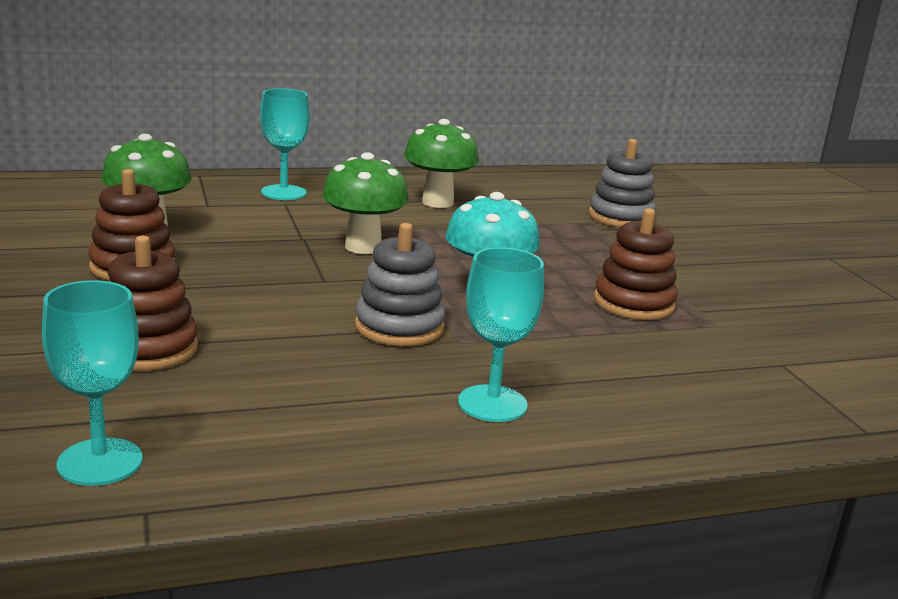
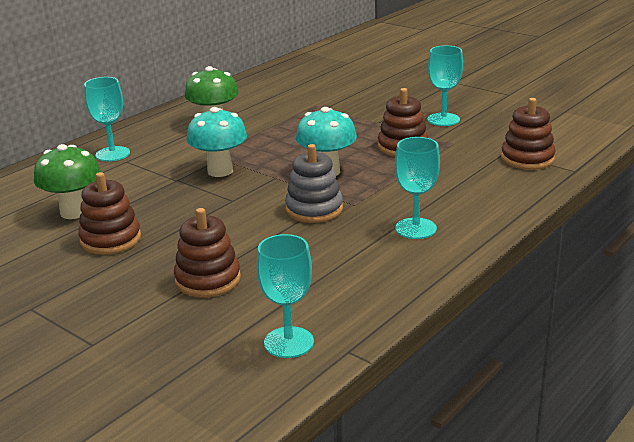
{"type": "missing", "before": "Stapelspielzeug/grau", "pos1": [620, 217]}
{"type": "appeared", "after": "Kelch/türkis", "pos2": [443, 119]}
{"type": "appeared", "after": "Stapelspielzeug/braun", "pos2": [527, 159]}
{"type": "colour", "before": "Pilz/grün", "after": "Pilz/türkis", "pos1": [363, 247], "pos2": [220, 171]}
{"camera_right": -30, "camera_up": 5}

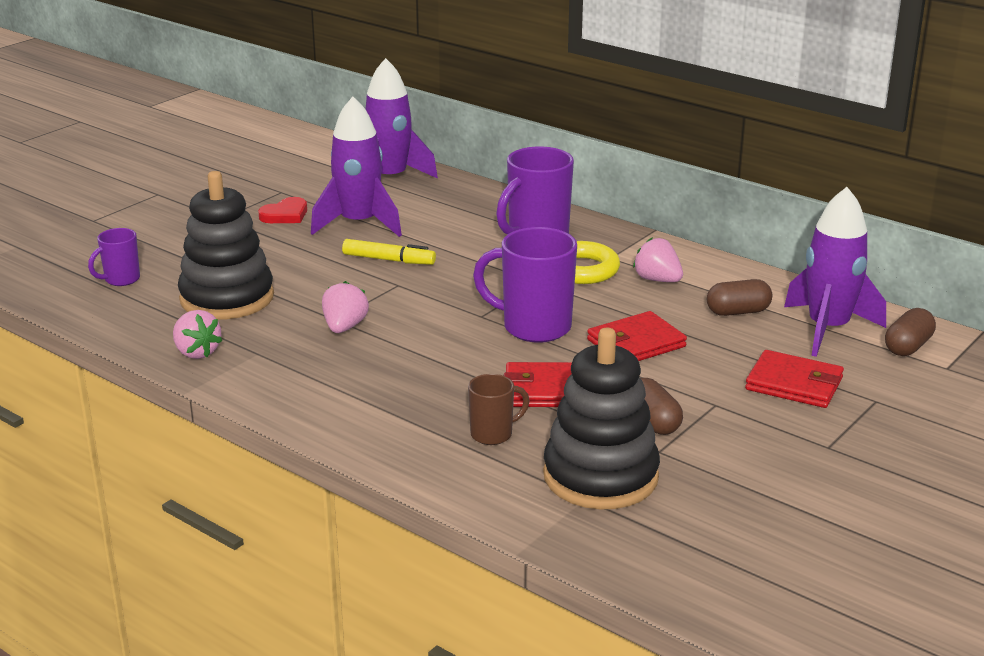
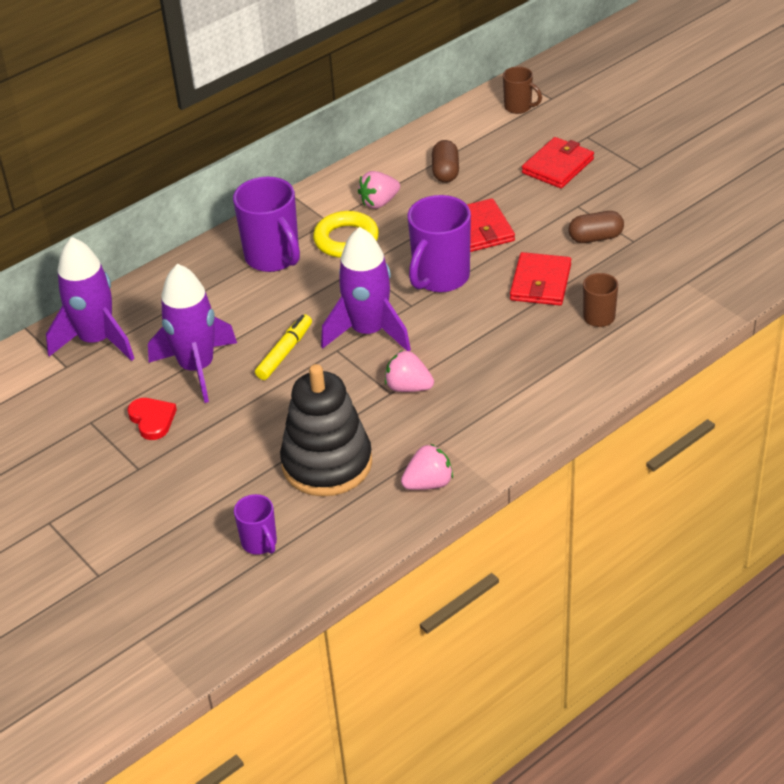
{"type": "missing", "before": "Stapelspielzeug/schwarz", "pos1": [600, 476]}
{"type": "relocated", "before": "Rakete/lila", "pos1": [828, 329], "pos2": [368, 332]}
{"type": "exchanged", "before": "Kapsel/braun", "after": "Tasse/braun", "pos1": [908, 347], "pos2": [519, 107]}
{"camera_right": -75, "camera_up": 15}

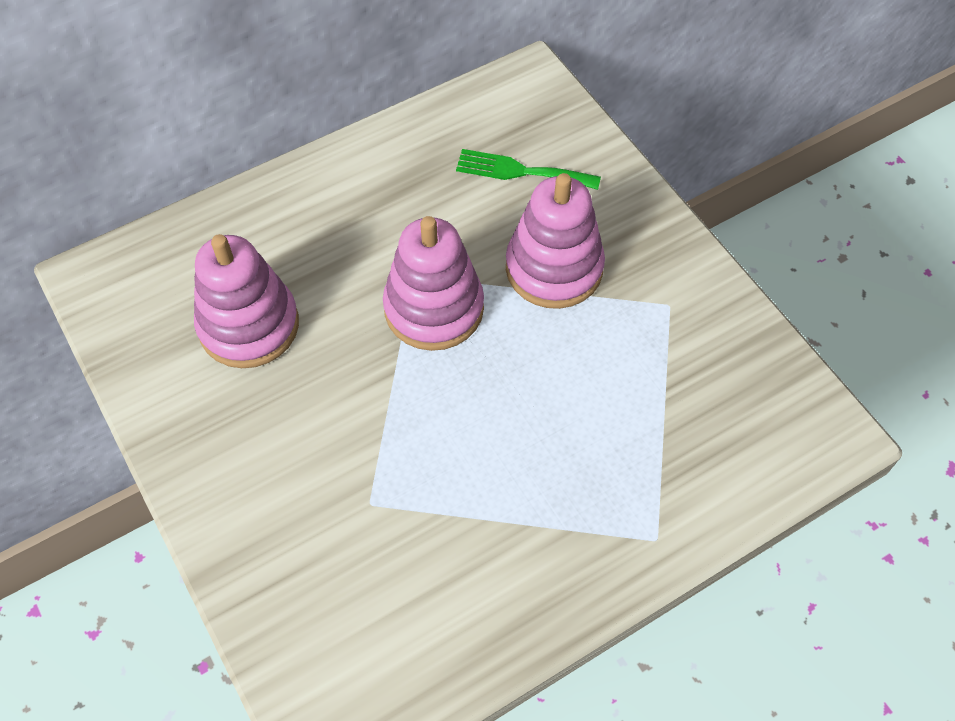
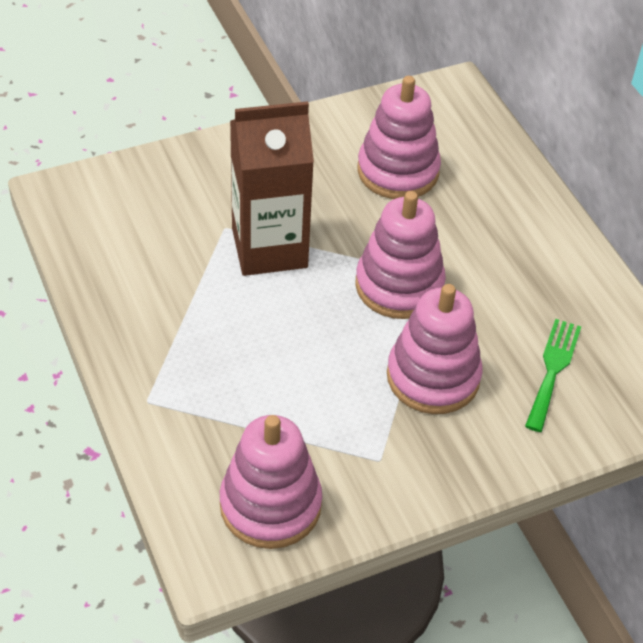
{"type": "appeared", "after": "Stapelspielzeug/rosa", "pos2": [270, 505]}
{"type": "appeared", "after": "Getränkekarton/braun", "pos2": [269, 248]}
{"camera_right": 95, "camera_up": -10}

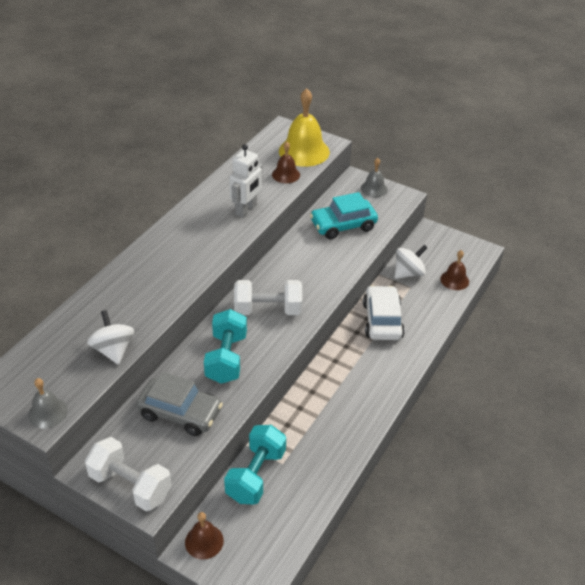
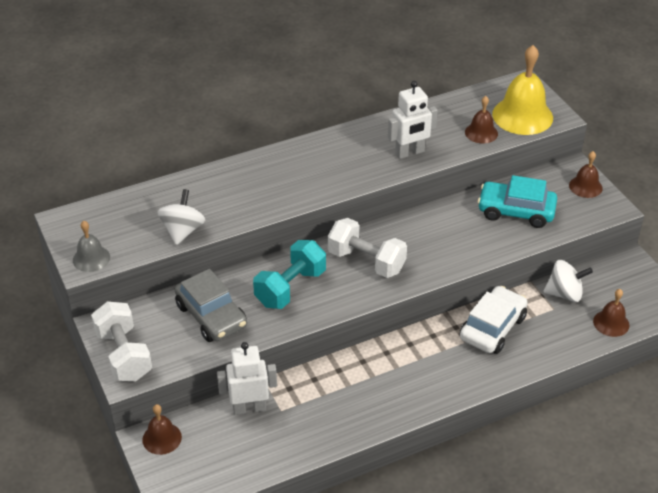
{"type": "exchanged", "before": "Hantel/türkis", "after": "Roboter/weiß", "pos1": [256, 475], "pos2": [249, 408]}
{"type": "colour", "before": "Glocke/grau", "after": "Glocke/braun", "pos1": [374, 188], "pos2": [585, 186]}
{"camera_right": 35, "camera_up": 0}

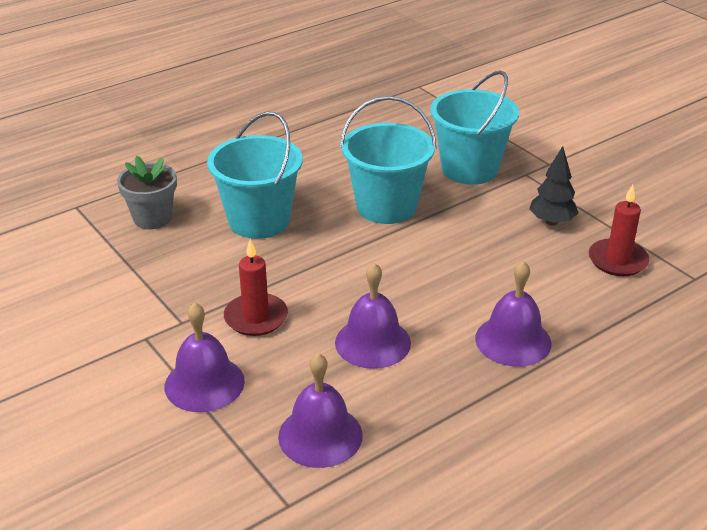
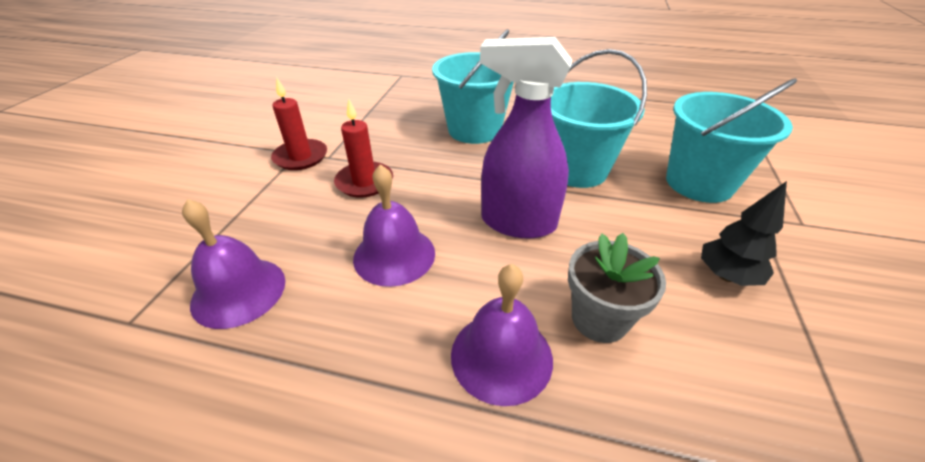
{"type": "missing", "before": "Glocke/lila", "pos1": [204, 383]}
{"type": "appeared", "after": "Sprühflasche/lila", "pos2": [517, 223]}
{"type": "relocated", "before": "Blumentopf/grau", "pos1": [152, 218], "pos2": [599, 319]}
{"type": "relocated", "before": "Kerze/rot", "pos1": [617, 260], "pos2": [300, 157]}
{"camera_right": 50, "camera_up": 5}

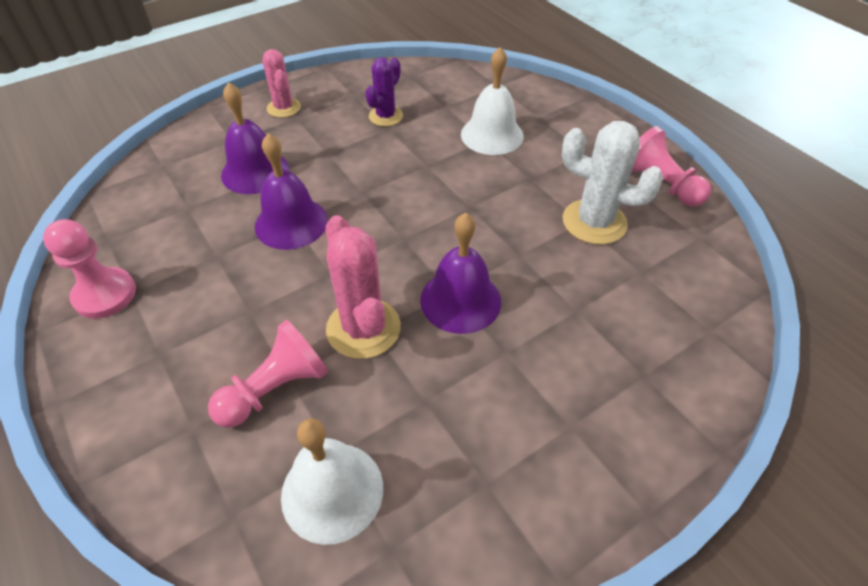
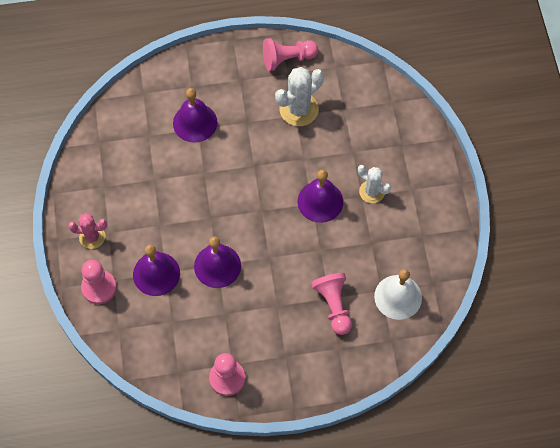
{"type": "missing", "before": "Kaktus/rosa", "pos1": [363, 328]}
{"type": "missing", "before": "Kaktus/lila", "pos1": [385, 116]}
{"type": "appeared", "after": "Bauer/rosa", "pos2": [99, 287]}
{"type": "appeared", "after": "Kaktus/weiß", "pos2": [372, 192]}
{"type": "colour", "before": "Glocke/weiß", "after": "Glocke/lila", "pos1": [492, 135], "pos2": [195, 122]}
{"camera_right": -65, "camera_up": 15}

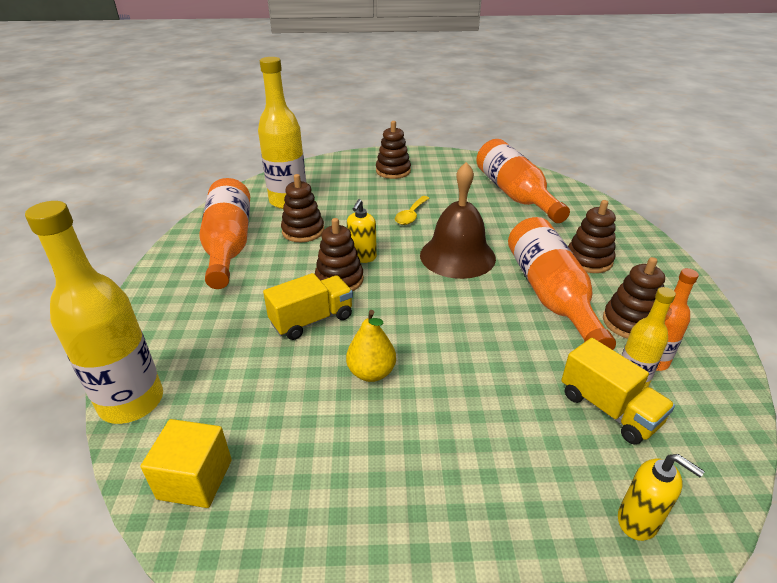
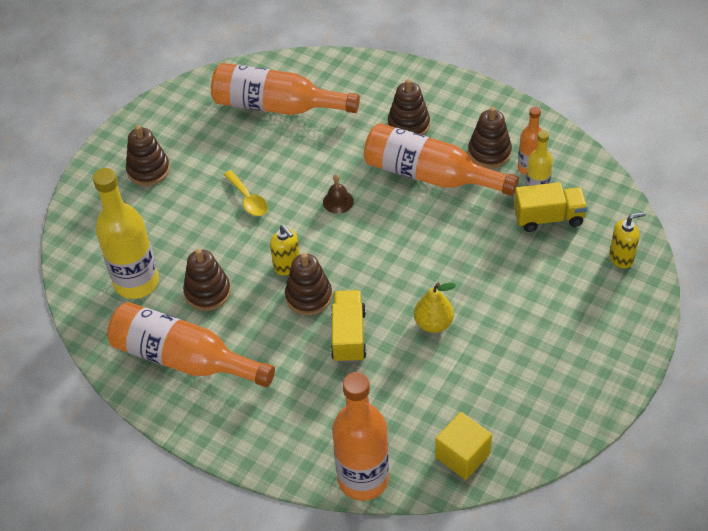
{"type": "colour", "before": "Flasche/gelb", "after": "Flasche/orange", "pos1": [132, 402], "pos2": [363, 479]}
{"type": "size", "before": "Glocke/braun", "pos1": [457, 256], "pos2": [338, 201], "scale": 0.42}
{"camera_right": -55, "camera_up": 15}

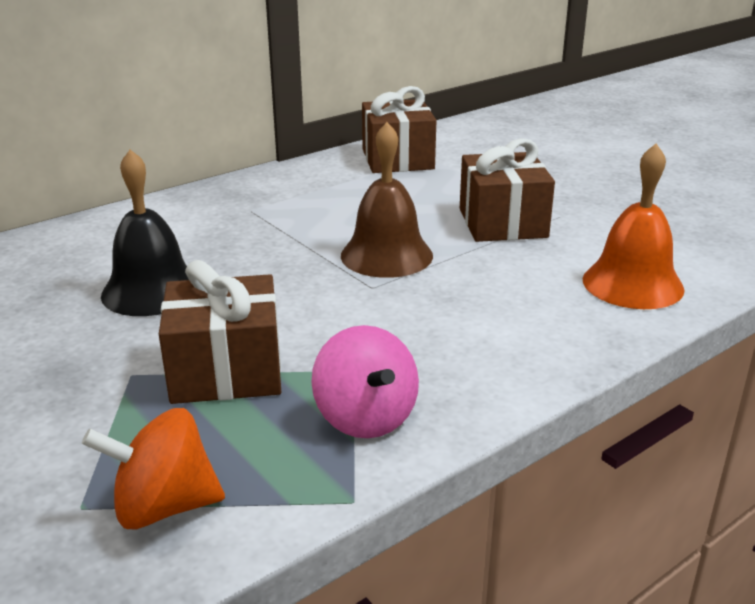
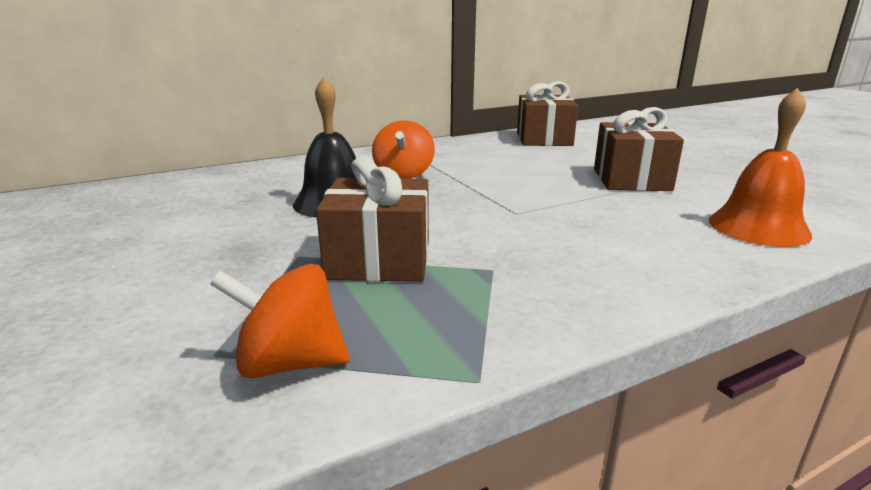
{"type": "missing", "before": "Kreisel/rosa", "pos1": [366, 417]}
{"type": "missing", "before": "Glocke/braun", "pos1": [386, 255]}
{"type": "appeared", "after": "Kreisel/orange", "pos2": [404, 174]}
{"camera_right": 10, "camera_up": -5}

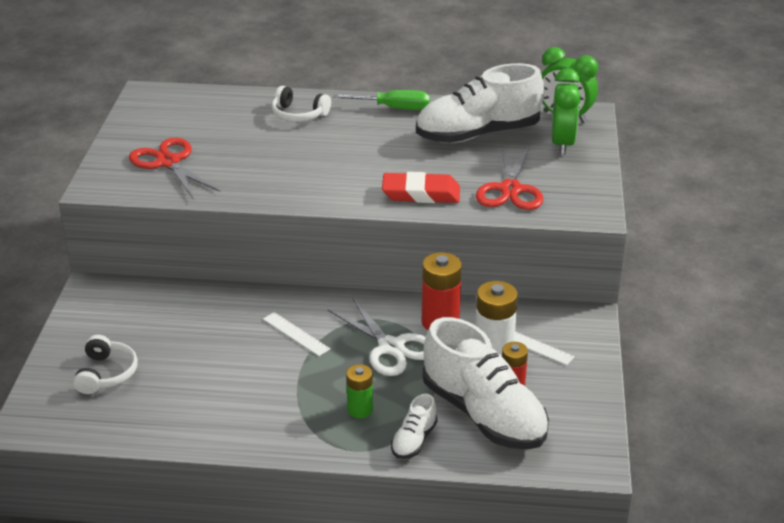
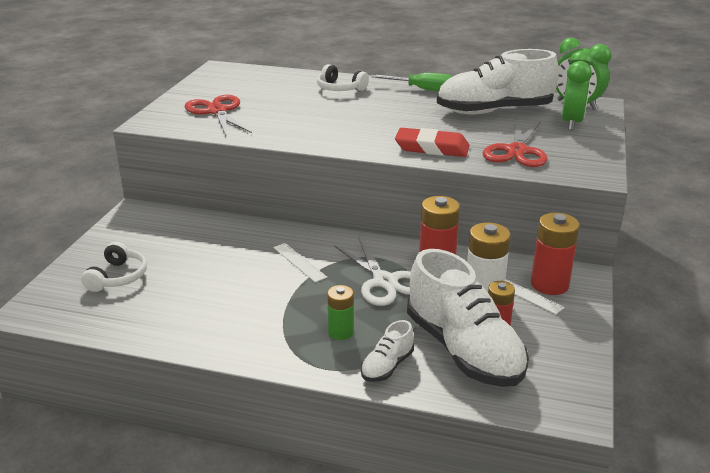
{"type": "appeared", "after": "Batterie/rot", "pos2": [549, 284]}
{"camera_right": 10, "camera_up": -5}

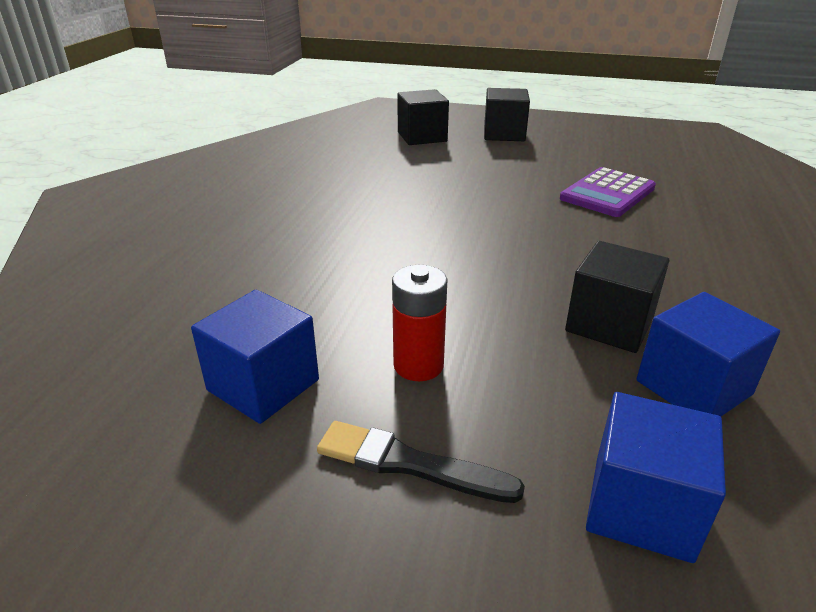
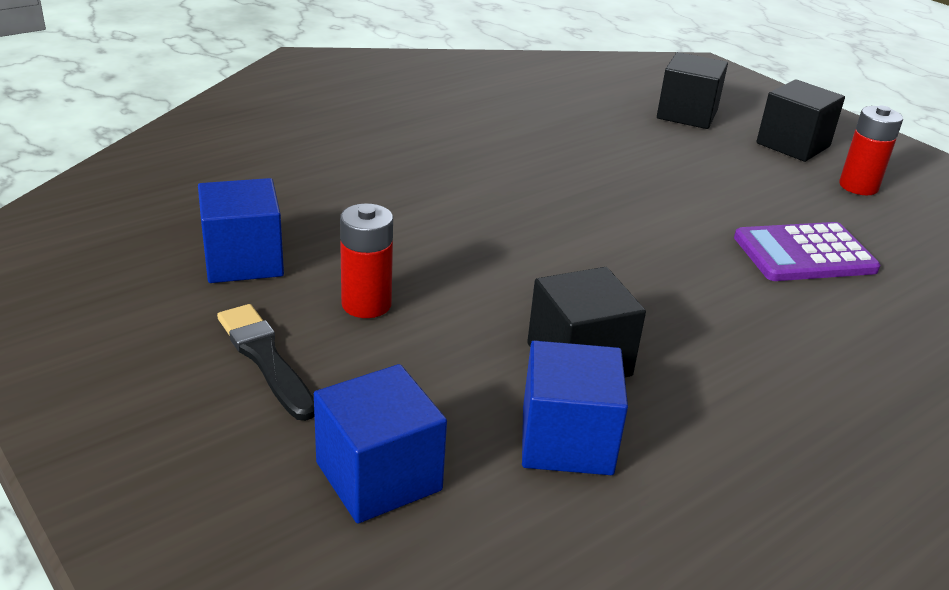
{"type": "appeared", "after": "Batterie/rot", "pos2": [858, 186]}
{"camera_right": 35, "camera_up": 0}

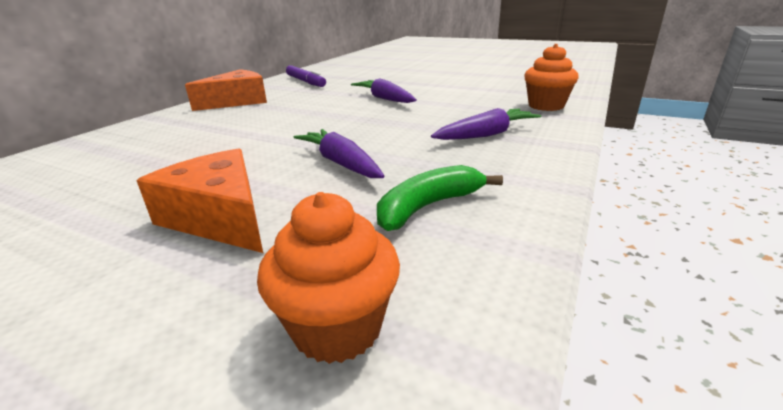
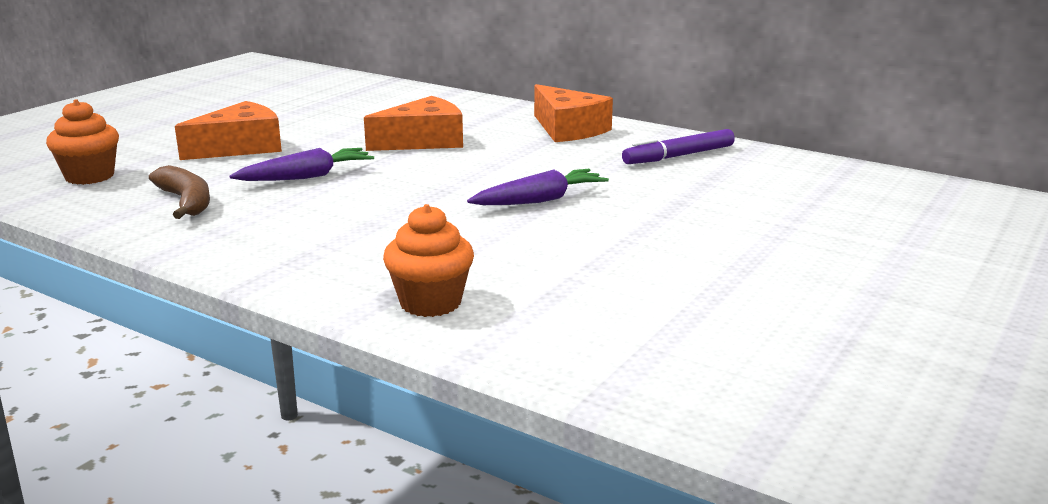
{"type": "missing", "before": "Karotte/lila", "pos1": [486, 135]}
{"type": "appeared", "after": "Käse/orange", "pos2": [423, 141]}
{"type": "colour", "before": "Banane/grün", "after": "Banane/braun", "pos1": [428, 207], "pos2": [186, 202]}
{"camera_right": 95, "camera_up": -5}

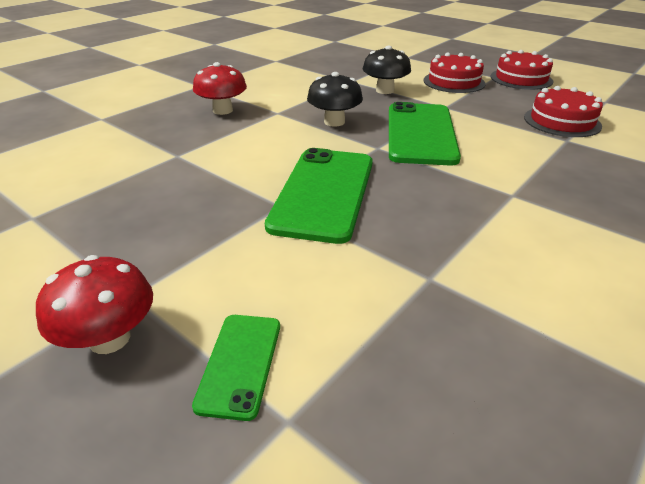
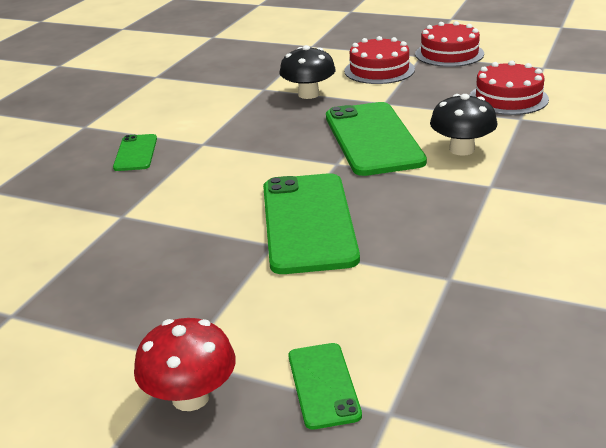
{"type": "relocated", "before": "Pilz/schwarz", "pos1": [334, 122], "pos2": [462, 149]}
{"type": "exchanged", "before": "Pilz/rot", "after": "Handy/grün", "pos1": [222, 110], "pos2": [135, 153]}
{"camera_right": -15, "camera_up": -5}

